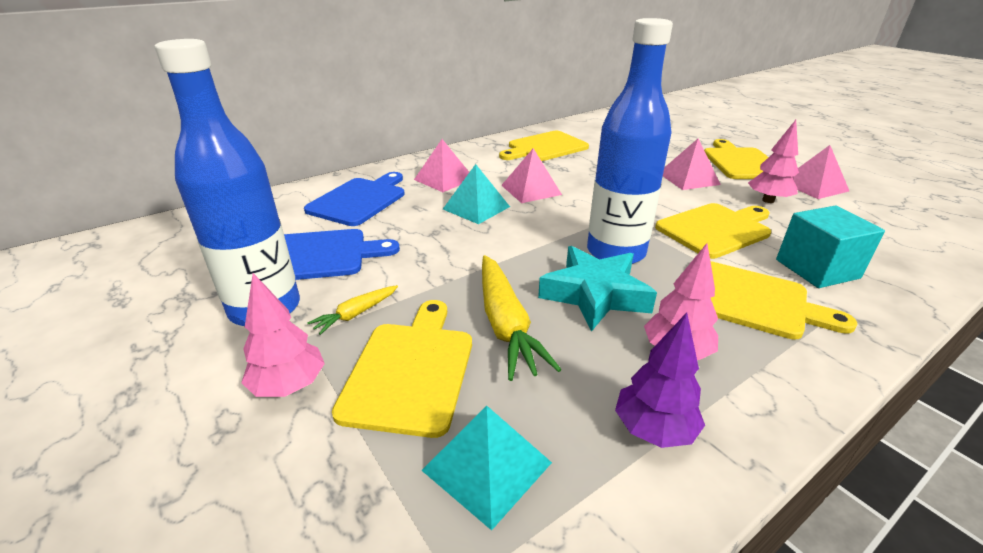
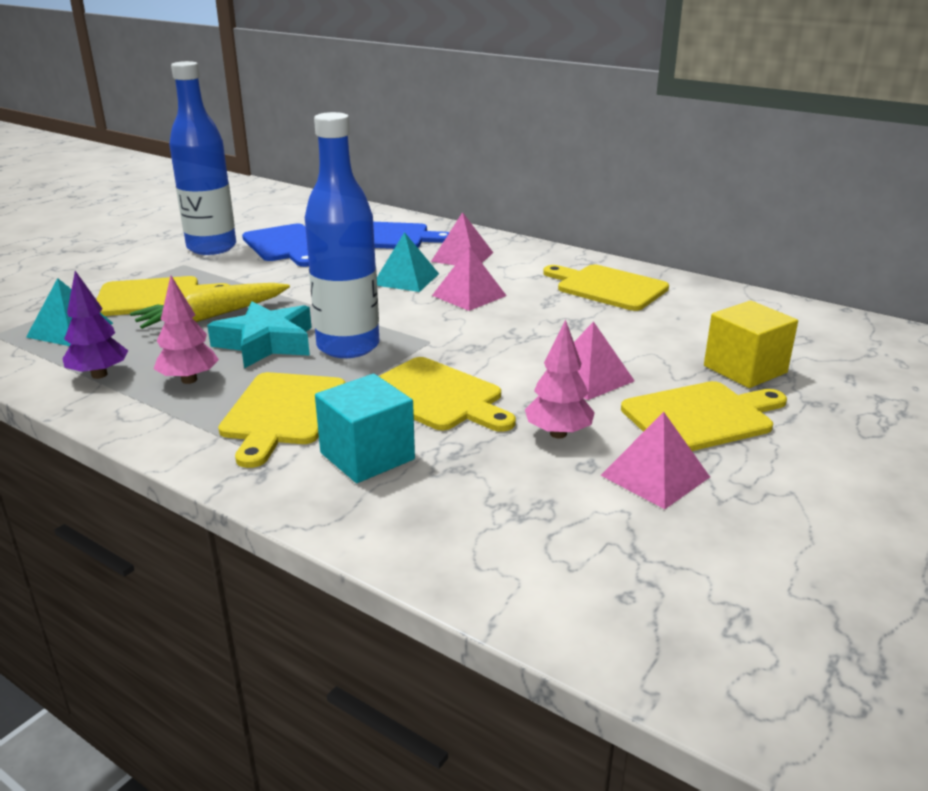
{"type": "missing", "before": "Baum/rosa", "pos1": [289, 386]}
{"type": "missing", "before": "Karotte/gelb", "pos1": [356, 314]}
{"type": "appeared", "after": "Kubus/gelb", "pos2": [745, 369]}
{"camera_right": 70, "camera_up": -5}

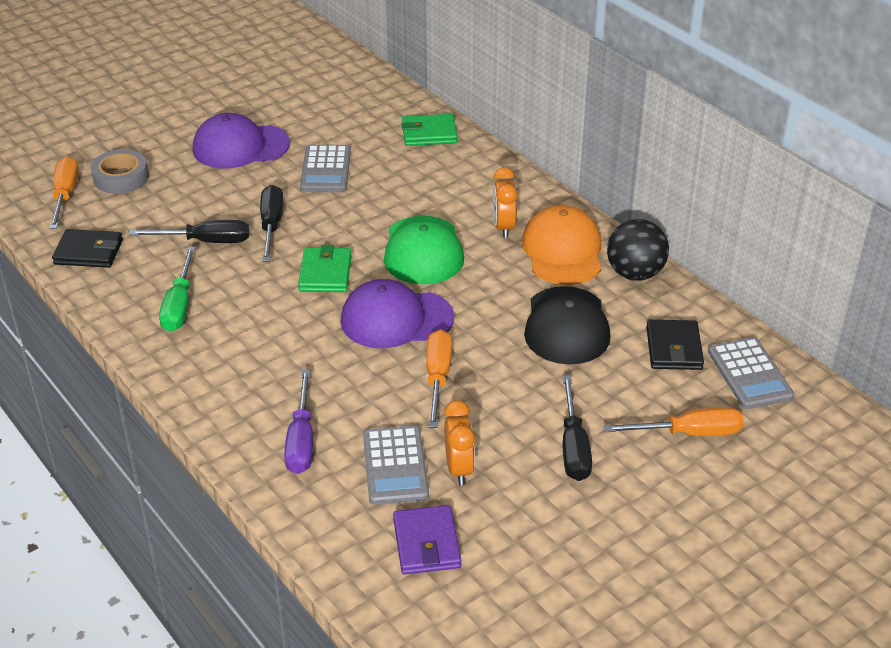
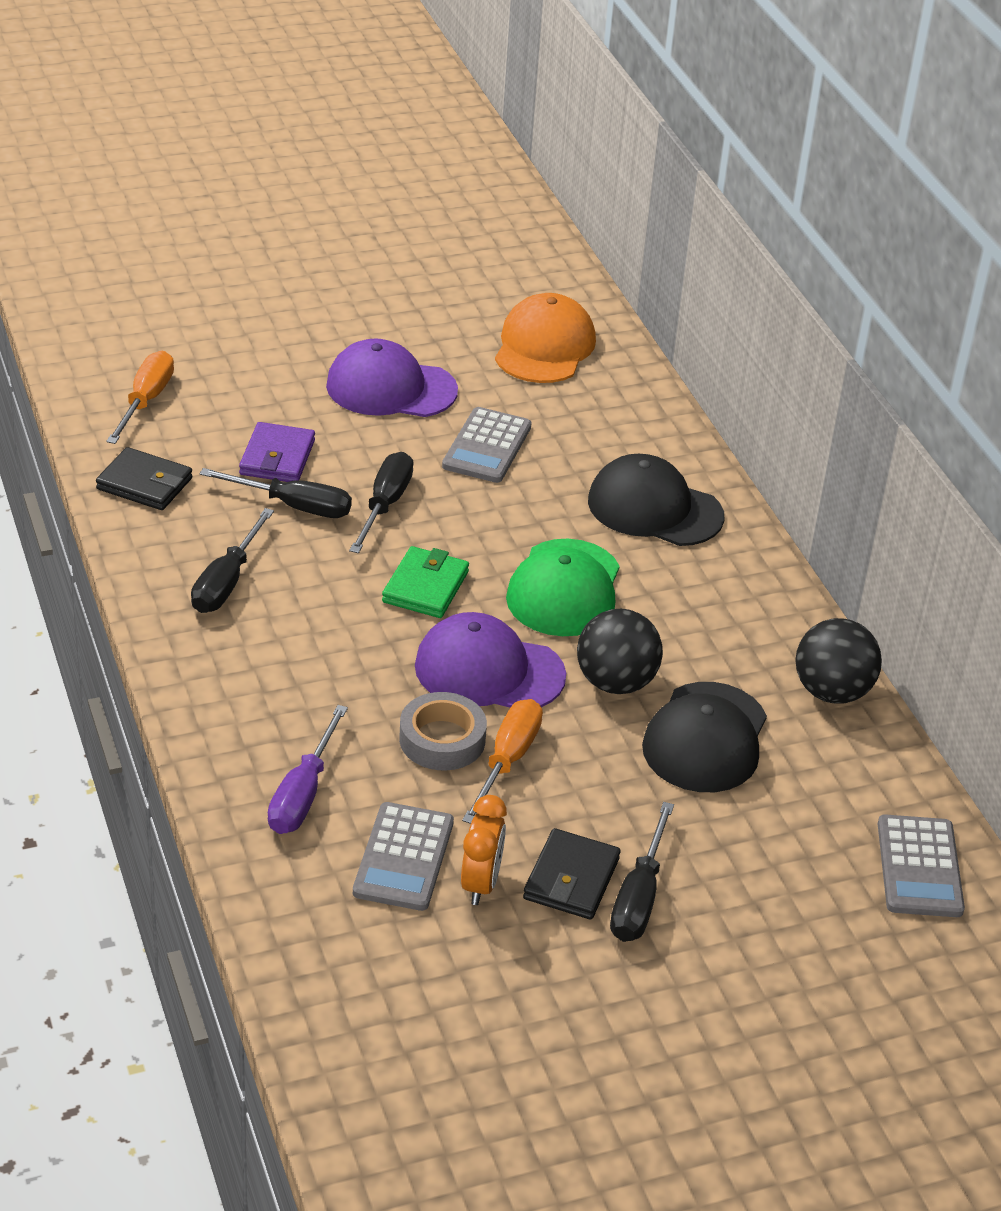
{"type": "missing", "before": "Geldbörse/grün", "pos1": [429, 133]}
{"type": "missing", "before": "Wecker/orange", "pos1": [503, 227]}
{"type": "missing", "before": "Schraubenzieher/orange", "pos1": [688, 433]}
{"type": "appeared", "after": "Ball/schwarz", "pos2": [615, 682]}
{"type": "appeared", "after": "Kappe/schwarz", "pos2": [654, 508]}
{"type": "relocated", "before": "Klebeband/grau", "pos1": [121, 177], "pos2": [442, 739]}
{"type": "relocated", "before": "Geldbörse/lila", "pos1": [426, 543], "pos2": [277, 458]}
{"type": "relocated", "before": "Kappe/orange", "pos1": [562, 251], "pos2": [544, 347]}
{"type": "relocated", "before": "Geldbörse/schwarz", "pos1": [674, 348], "pos2": [571, 879]}
{"type": "colour", "before": "Schraubenzieher/grün", "after": "Schraubenzieher/schwarz", "pos1": [179, 305], "pos2": [227, 582]}
{"camera_right": 15, "camera_up": 0}

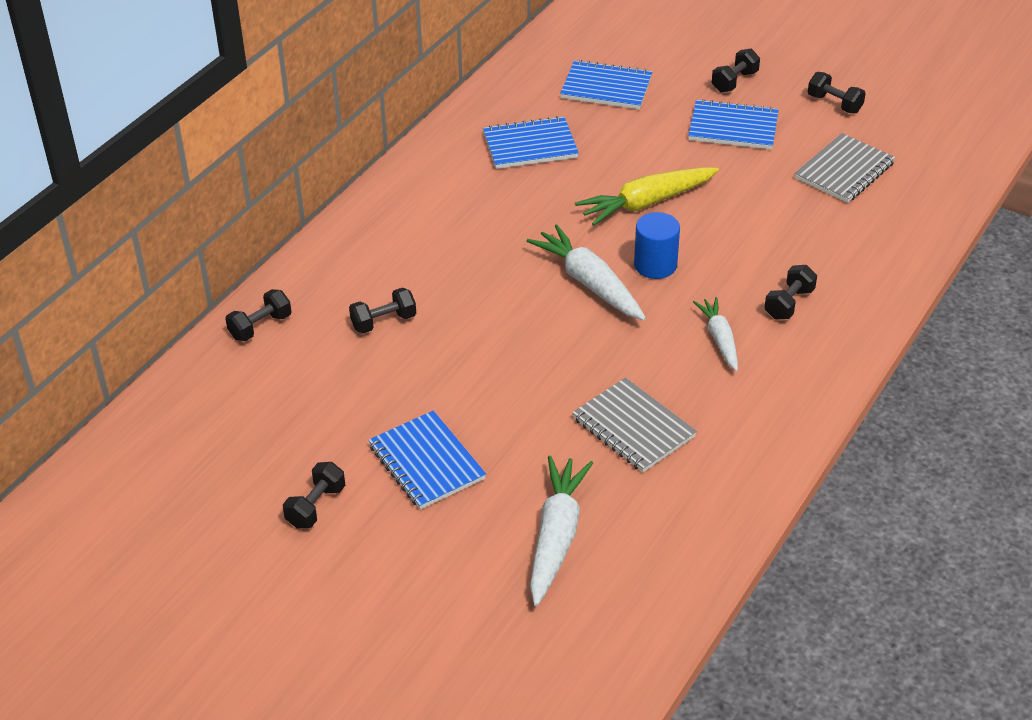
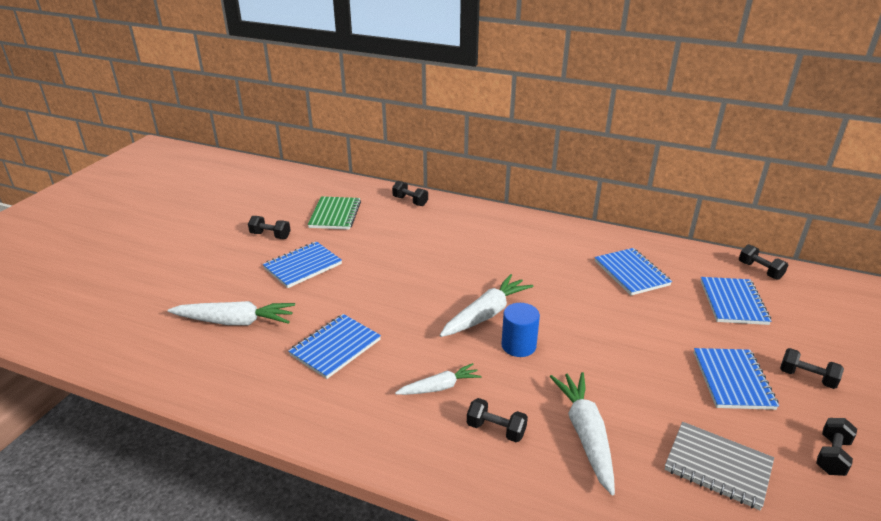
{"type": "missing", "before": "Karotte/gelb", "pos1": [646, 203]}
{"type": "appeared", "after": "Notizbuch/grün", "pos2": [335, 215]}
{"type": "appeared", "after": "Karotte/weiß", "pos2": [585, 434]}
{"type": "relocated", "before": "Hantel/schwarz", "pos1": [383, 322], "pos2": [760, 270]}
{"type": "colour", "before": "Notizbuch/grau", "after": "Notizbuch/blau", "pos1": [633, 427], "pos2": [335, 347]}
{"camera_right": 80, "camera_up": -10}

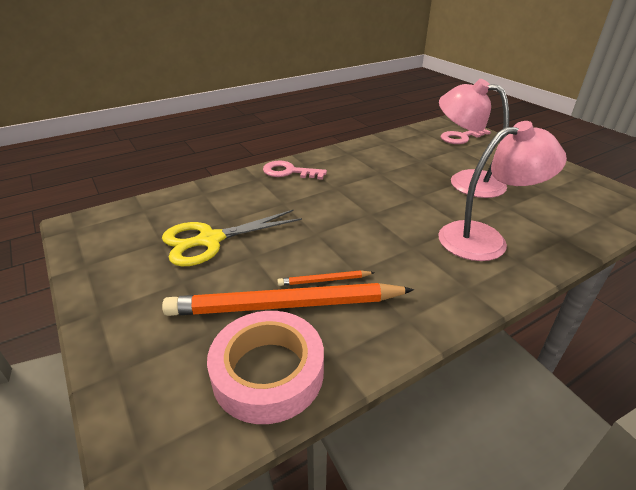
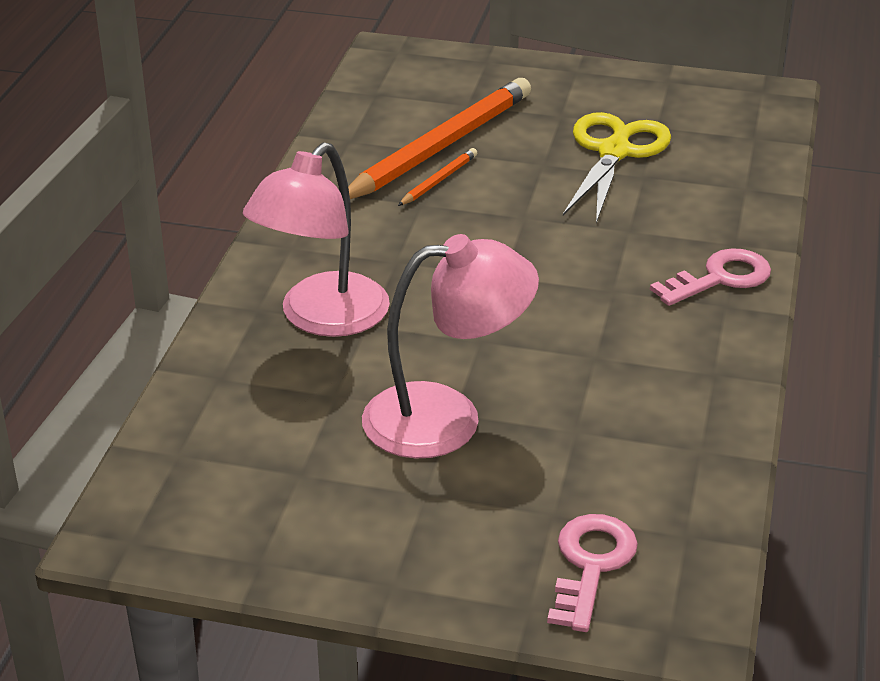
{"type": "missing", "before": "Klebeband/rosa", "pos1": [268, 372]}
{"camera_right": 135, "camera_up": 0}

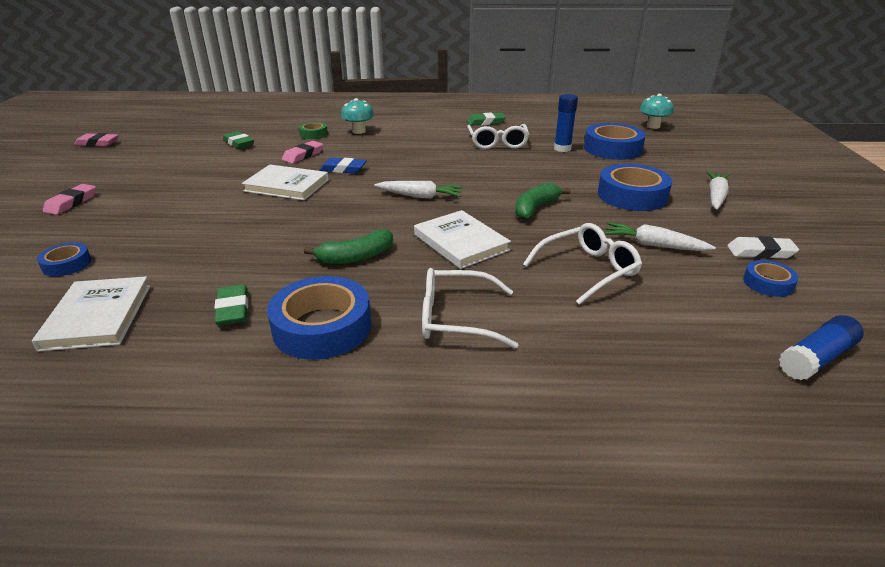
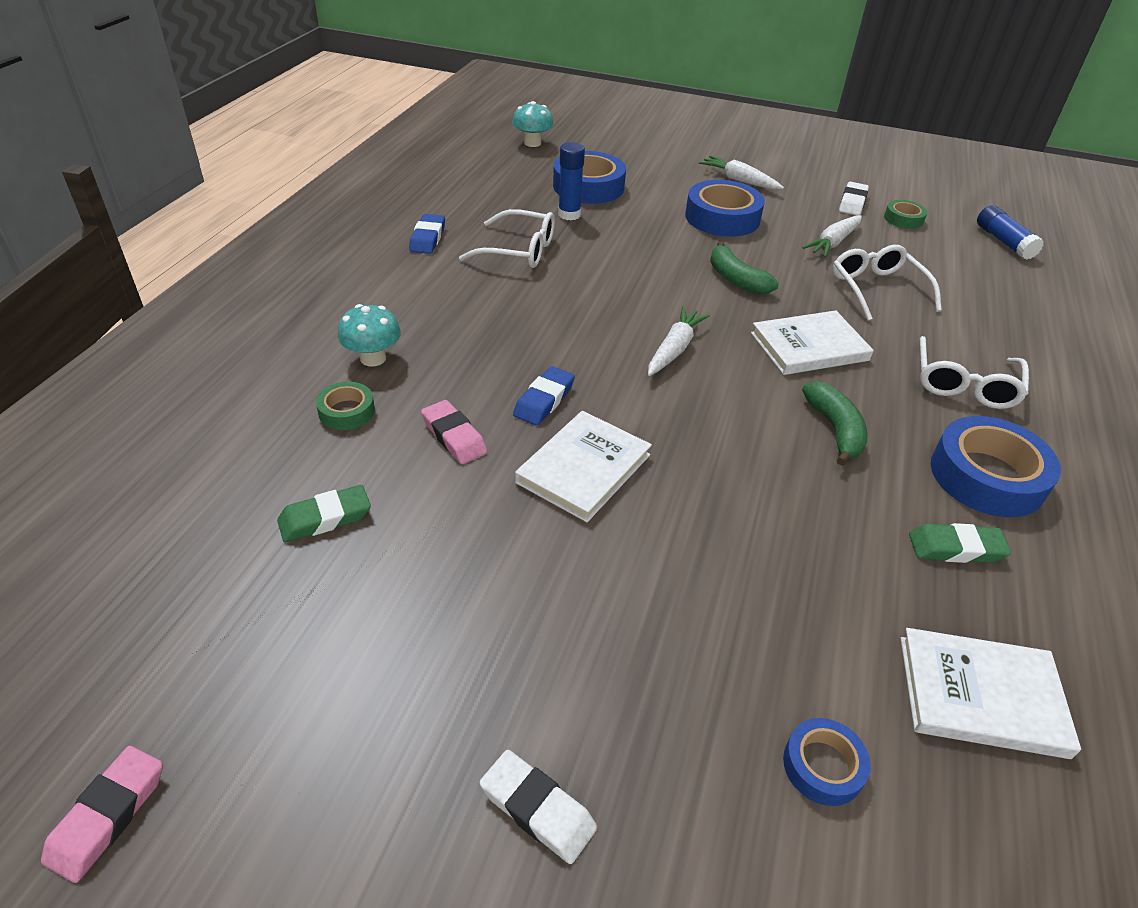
{"type": "colour", "before": "Radiergummi/rosa", "after": "Radiergummi/weiß", "pos1": [71, 203], "pos2": [537, 809]}
{"type": "colour", "before": "Radiergummi/grün", "after": "Radiergummi/blau", "pos1": [486, 122], "pos2": [427, 238]}
{"type": "colour", "before": "Klebeband/blau", "after": "Klebeband/grün", "pos1": [768, 283], "pos2": [903, 219]}
{"camera_right": -75, "camera_up": 10}

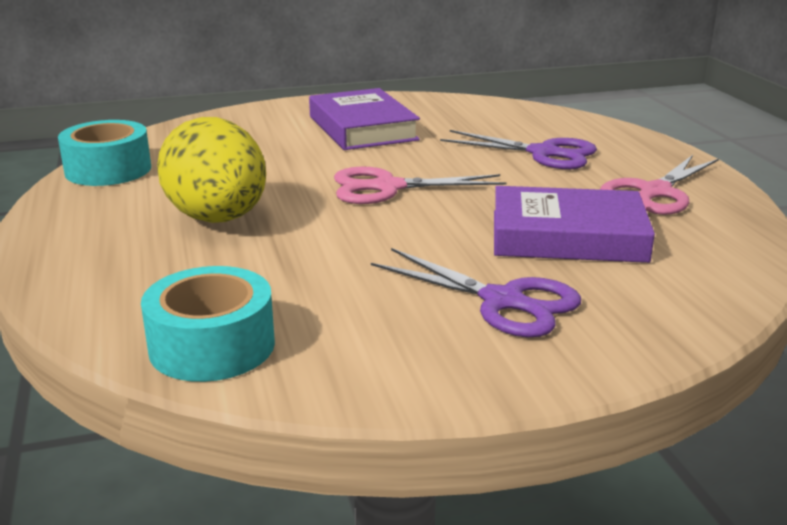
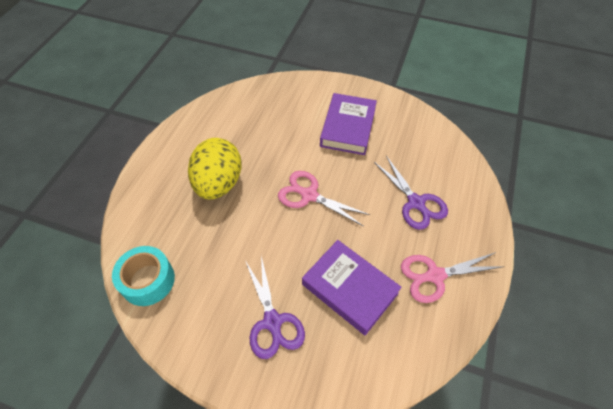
{"type": "missing", "before": "Klebeband/türkis", "pos1": [108, 170]}
{"camera_right": 35, "camera_up": 30}

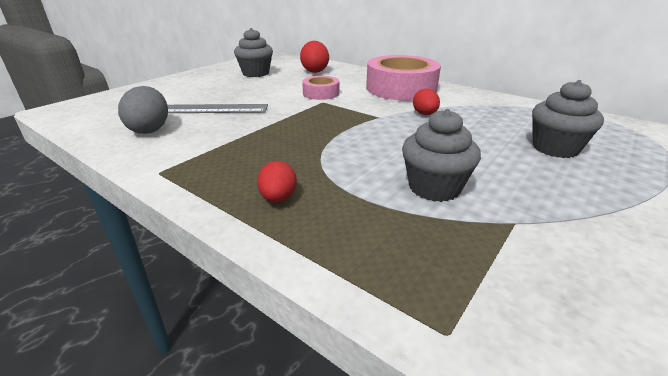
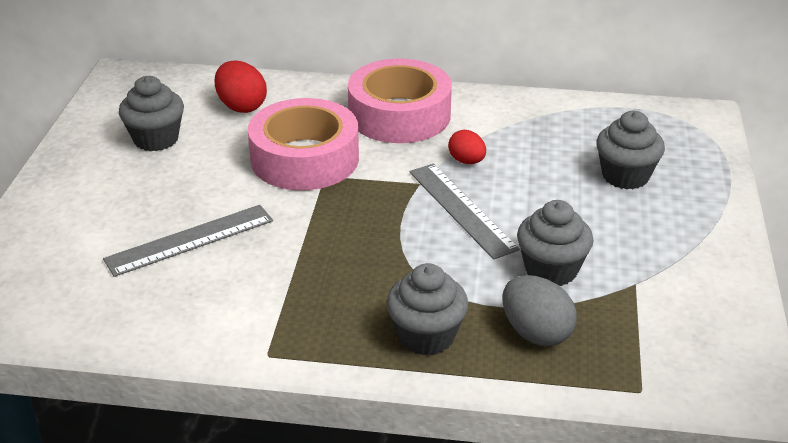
{"type": "appeared", "after": "Lineal/grau", "pos2": [461, 209]}
{"type": "relocated", "before": "Ei/grau", "pos1": [150, 129], "pos2": [536, 333]}
{"type": "exchanged", "before": "Ei/rot", "after": "Muffin/grau", "pos1": [278, 198], "pos2": [426, 336]}
{"type": "size", "before": "Klebeband/rosa", "pos1": [321, 93], "pos2": [305, 158], "scale": 1.98}
{"camera_right": -30, "camera_up": 5}

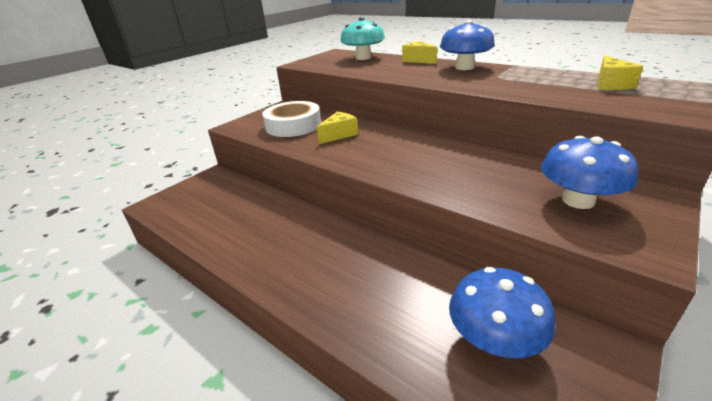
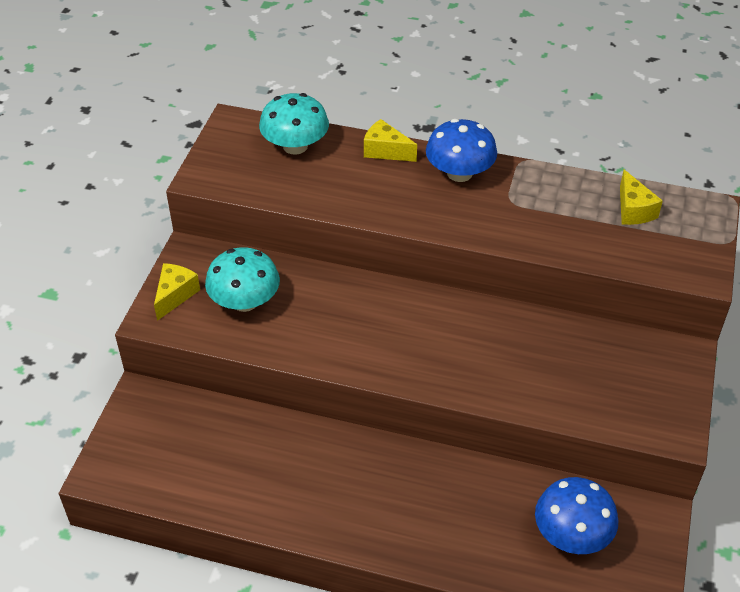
{"type": "missing", "before": "Pilz/blau", "pos1": [578, 200]}
{"type": "relocated", "before": "Käse/gelb", "pos1": [339, 135], "pos2": [175, 295]}
{"type": "exchanged", "before": "Klebeband/weiß", "after": "Pilz/türkis", "pos1": [293, 125], "pos2": [245, 301]}
{"camera_right": -25, "camera_up": 15}

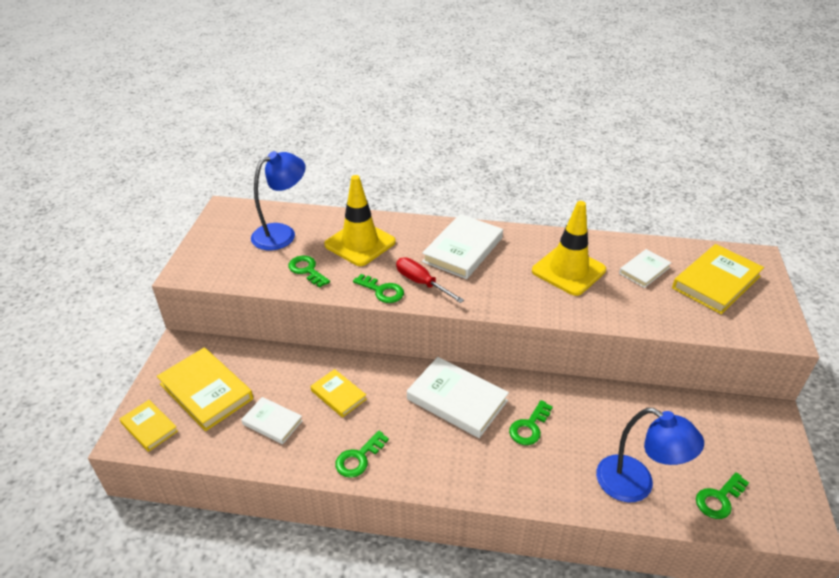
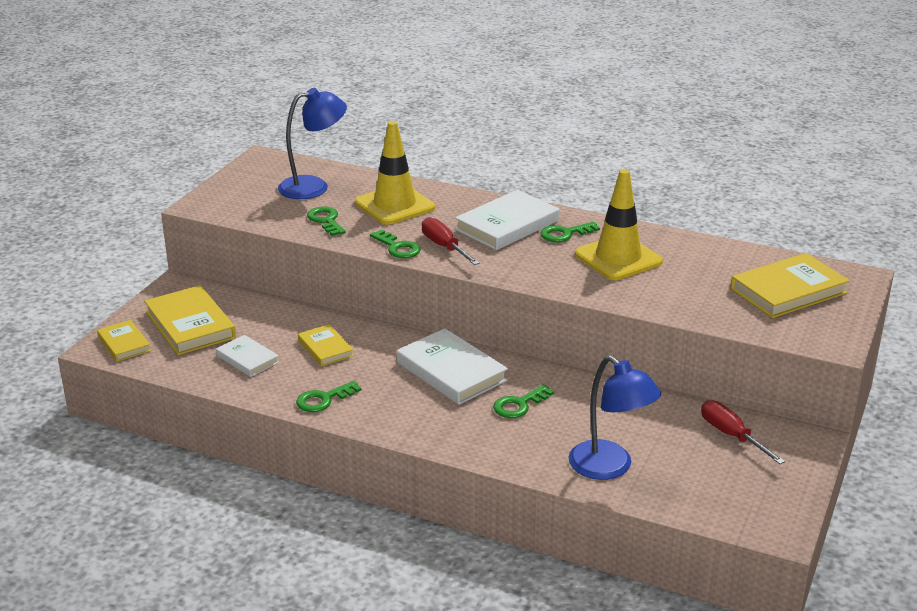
{"type": "missing", "before": "Buch/weiß", "pos1": [644, 270]}
{"type": "appeared", "after": "Schraubenzieher/rot", "pos2": [731, 435]}
{"type": "relocated", "before": "Schlüssel/grün", "pos1": [719, 499], "pos2": [565, 234]}
{"camera_right": 15, "camera_up": -10}

